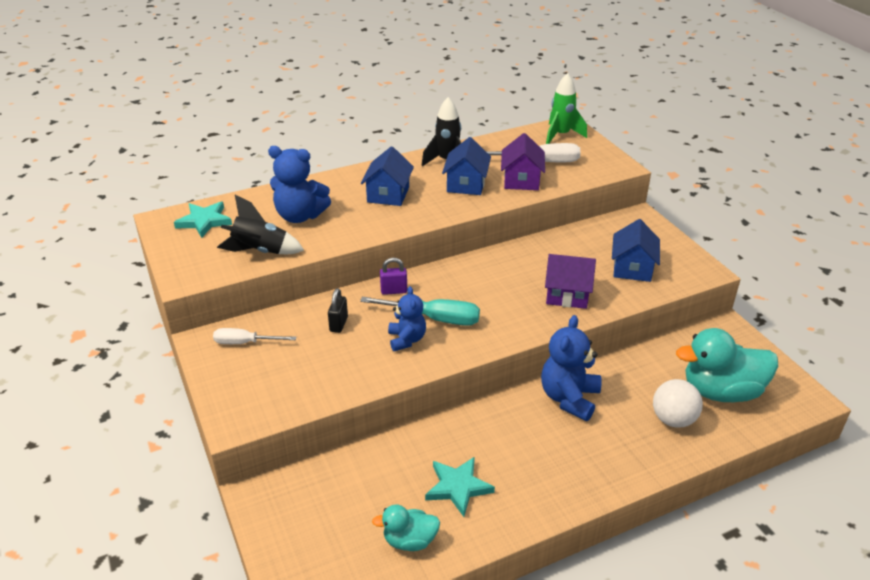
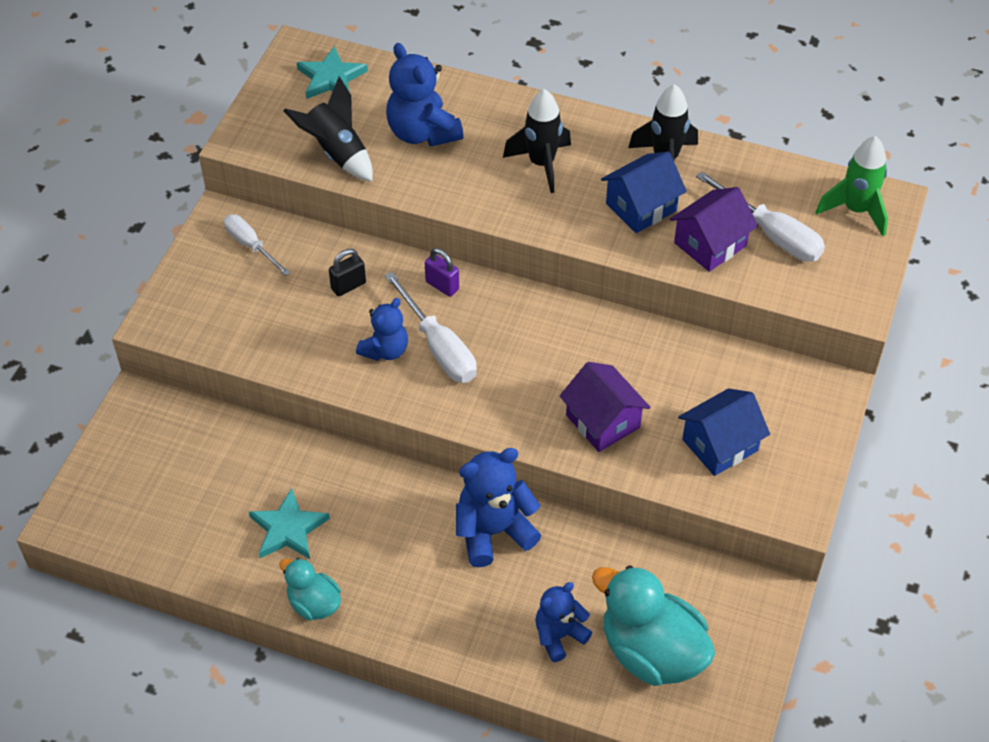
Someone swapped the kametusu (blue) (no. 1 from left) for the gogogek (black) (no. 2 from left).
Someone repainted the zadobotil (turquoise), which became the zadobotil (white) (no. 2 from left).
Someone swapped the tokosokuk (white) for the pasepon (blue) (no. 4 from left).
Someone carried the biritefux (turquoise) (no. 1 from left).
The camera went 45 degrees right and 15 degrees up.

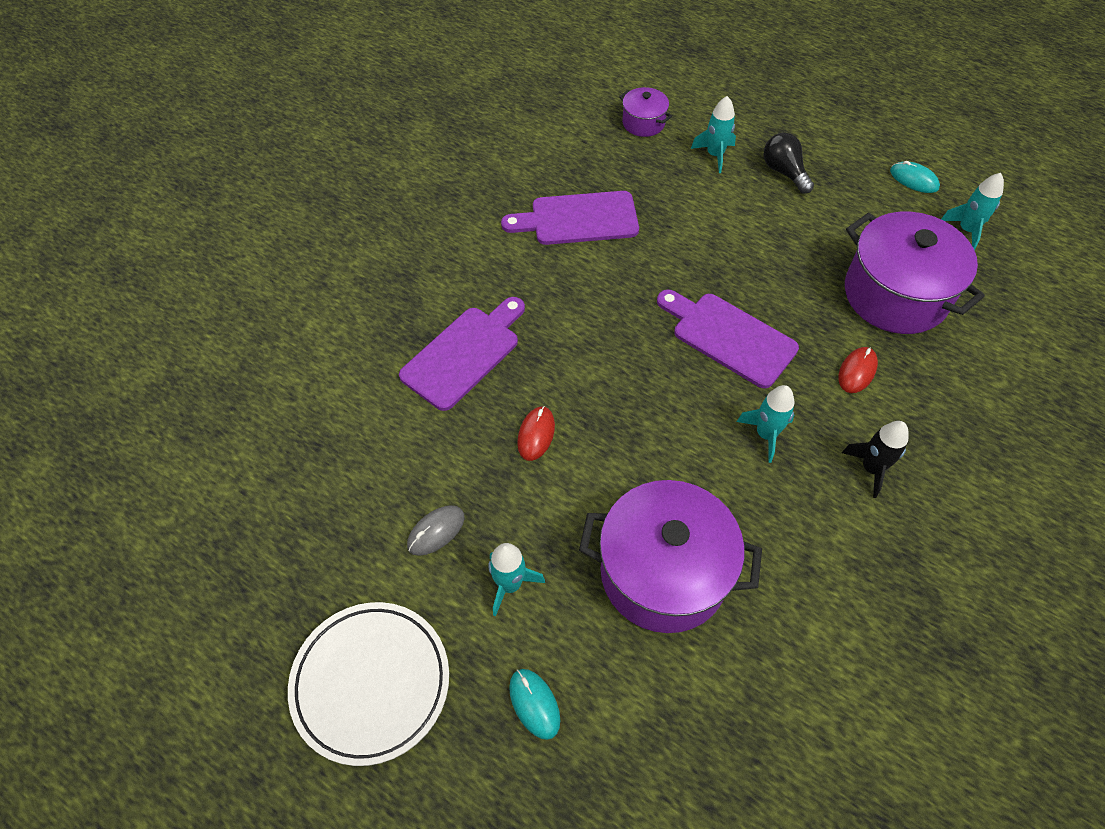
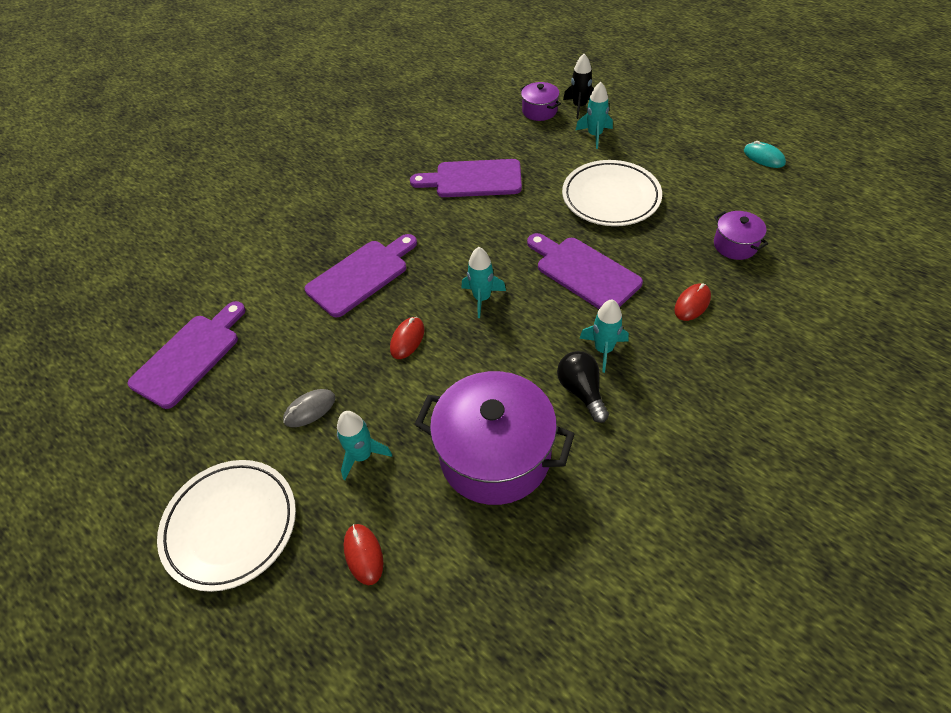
Someone carried the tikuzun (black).
Someone carried the gogogek (turquoise) (no. 4 from left in the first image).
Someone scaled the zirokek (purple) (no. 3 from left) by 0.48.
Someone carried the gogogek (black).
Someone repainted the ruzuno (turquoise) (no. 1 from left), which became the ruzuno (red) (no. 1 from left).
Someone put down the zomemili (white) (no. 2 from left).
Someone put down the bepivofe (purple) (no. 1 from left).
The camera went 10 degrees right and 5 degrees down.

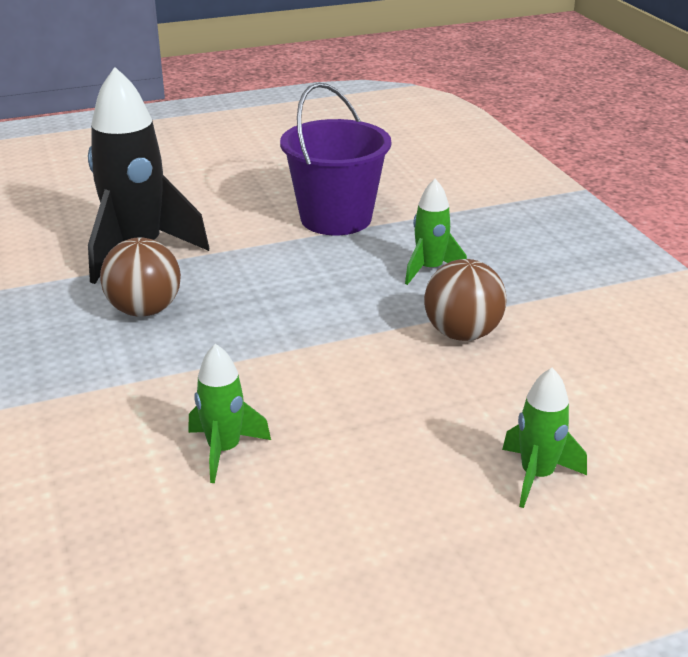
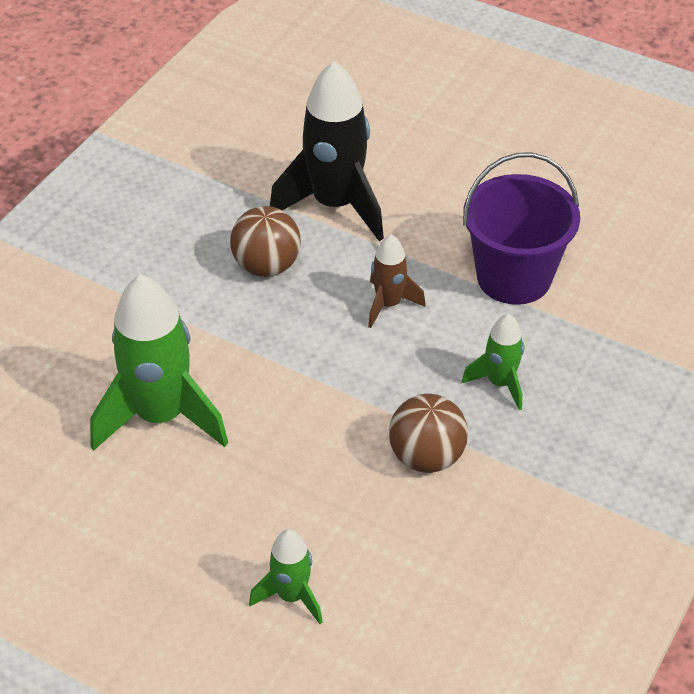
Someone scaled the gogogek (green) (no. 1 from left) by 1.95.
Someone put down the gogogek (brown).
The camera went 50 degrees right and 15 degrees up.

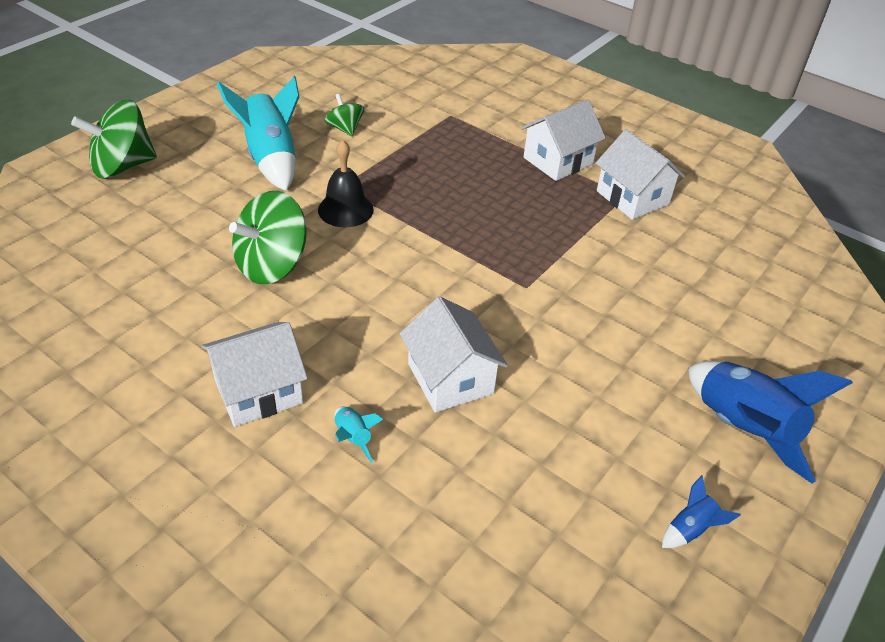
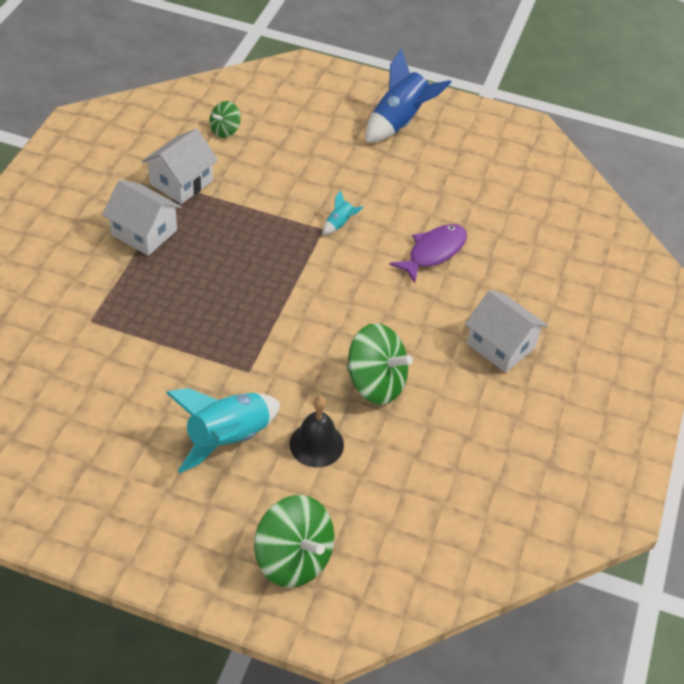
Someone carried the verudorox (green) (no. 3 from left in the first image).
Someone carried the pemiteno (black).
Someone swapped the kametusu (white) (no. 2 from left) for the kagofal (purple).
Someone carried the gogogek (turquoise) (no. 2 from left).
Someone took away the gogogek (blue) (no. 1 from left).
The camera went 110 degrees left and 5 degrees up.

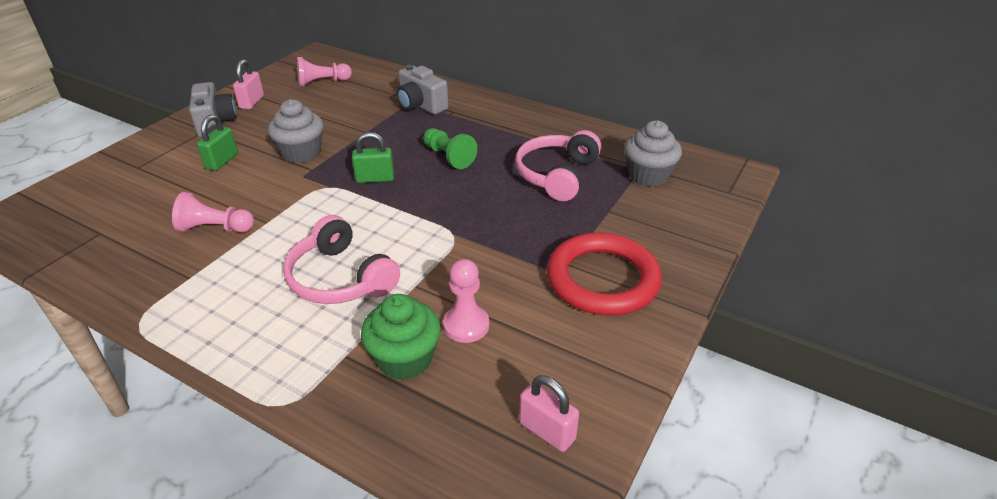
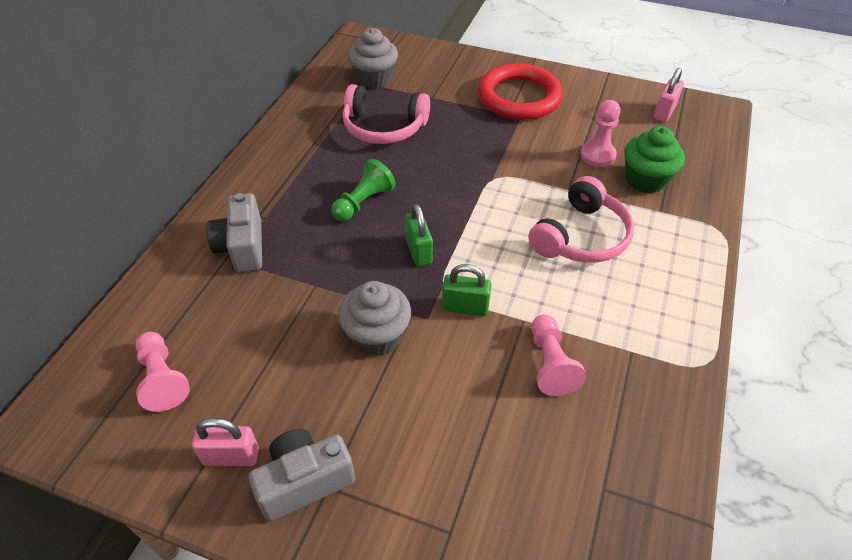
Someone rotated the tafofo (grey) (no. 2 from left in the first image) by 135 degrees clockwise.
Someone carried the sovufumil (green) (no. 1 from left in the first image).
The camera went 100 degrees left and 10 degrees up.

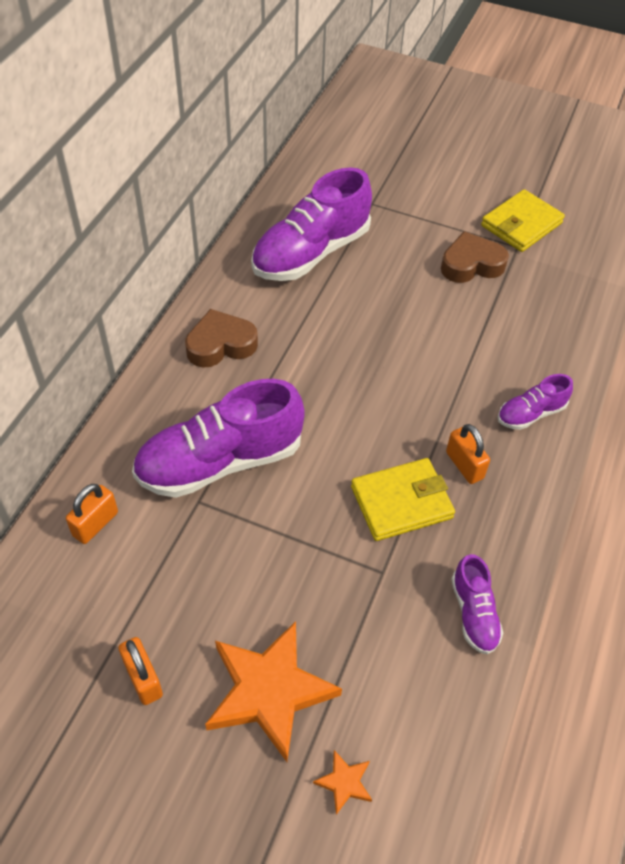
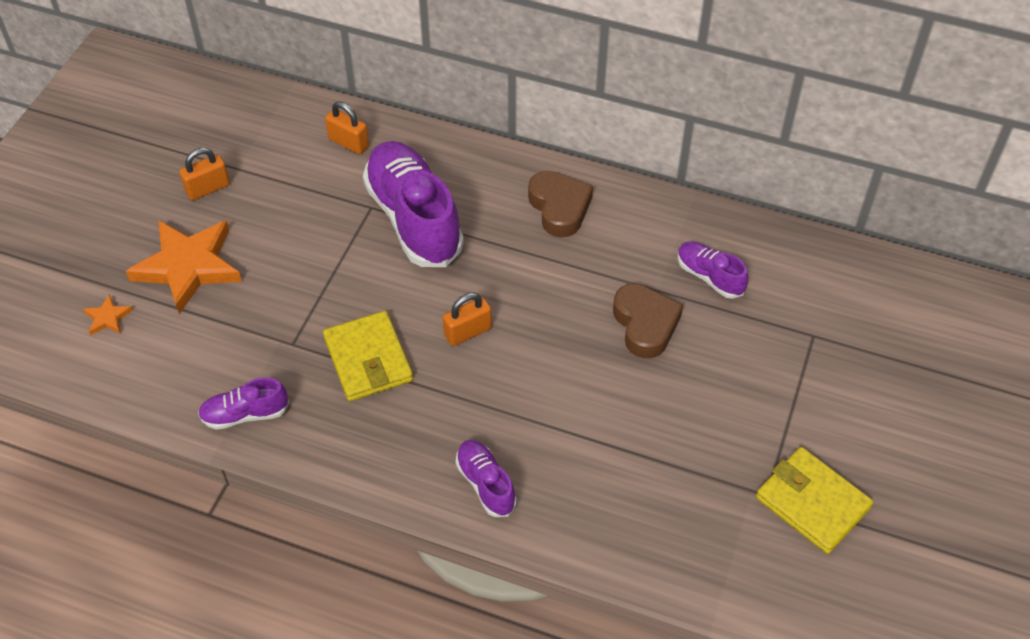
Someone scaled the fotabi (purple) (no. 2 from left in the first image) by 0.49.
Someone carried the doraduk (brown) (no. 2 from left).
Someone carried the sovufumil (orange) (no. 3 from left).
The camera went 90 degrees right and 0 degrees up.

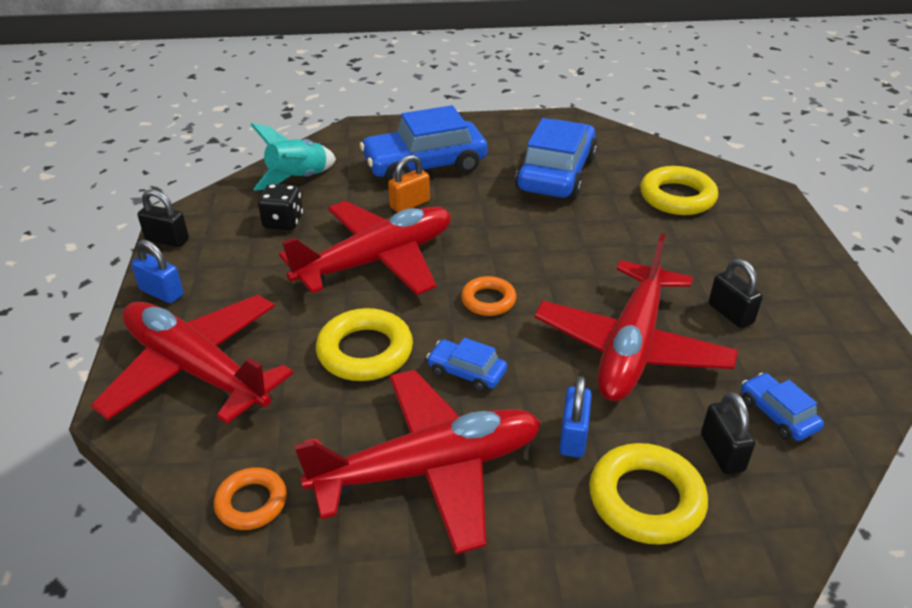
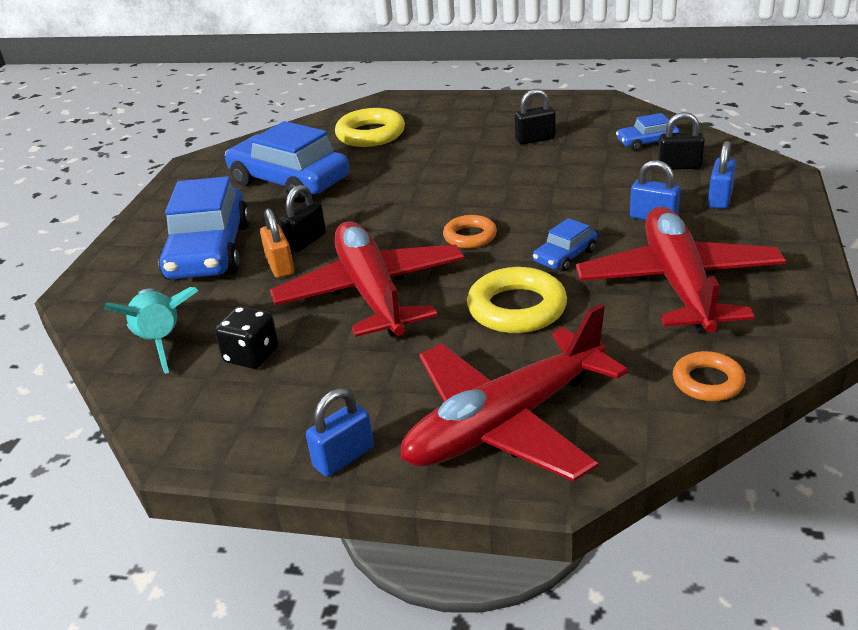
Someone carried the sovufumil (black) (no. 1 from left).
Someone took away the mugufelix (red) (no. 4 from left).
Someone swapped the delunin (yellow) (no. 2 from left) for the sovufumil (blue) (no. 3 from left).
The camera went 70 degrees left and 5 degrees down.

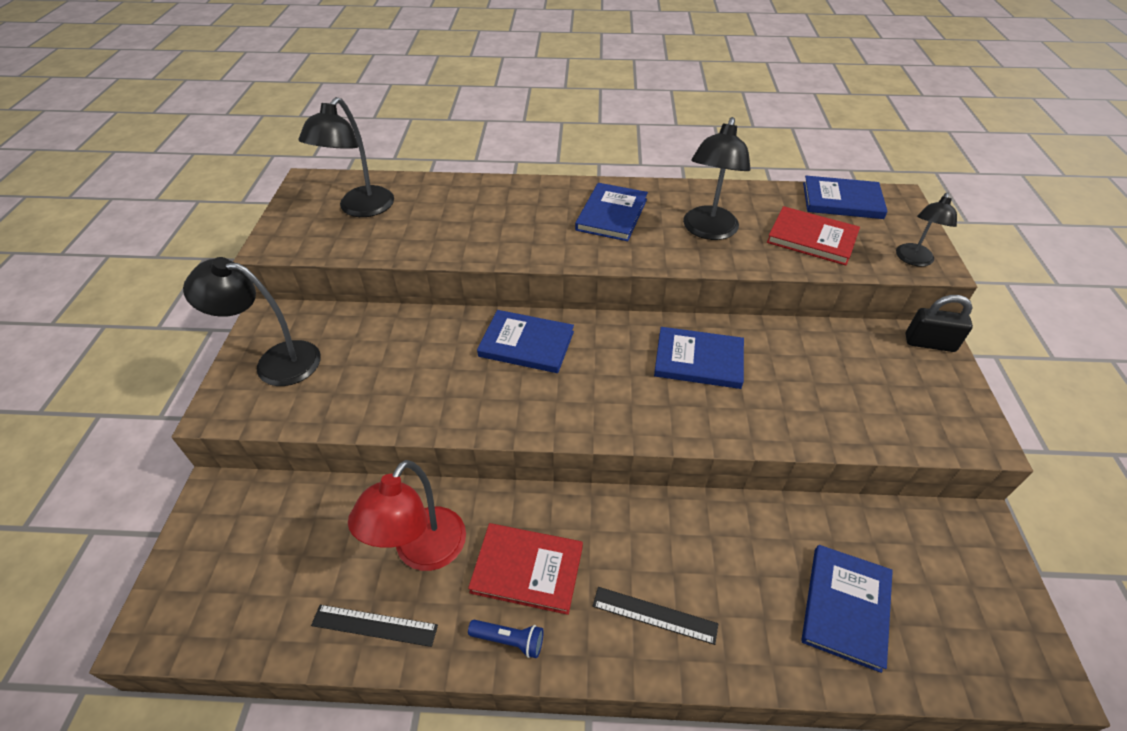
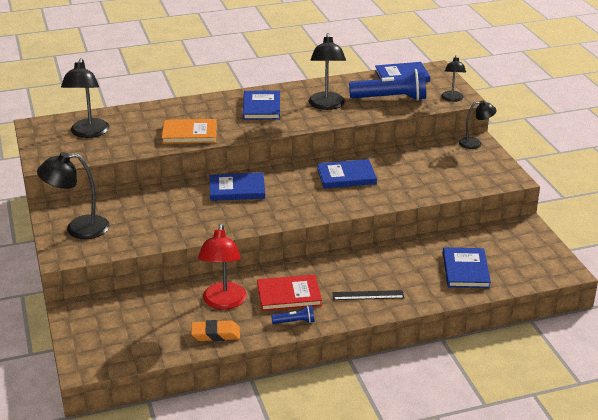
Someone swapped the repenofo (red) (no. 2 from left) for the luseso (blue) (no. 2 from left).
Someone swapped the sovufumil (black) for the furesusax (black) (no. 5 from left).
Someone swapped the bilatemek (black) (no. 1 from left) for the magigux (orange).
Someone put down the repenofo (orange).
The camera went 20 degrees left and 15 degrees down.

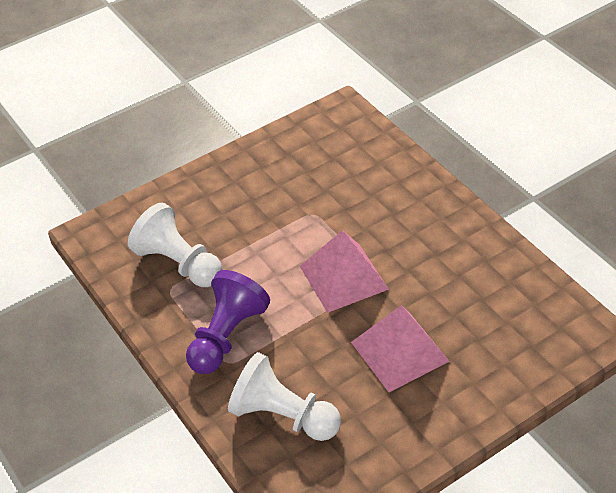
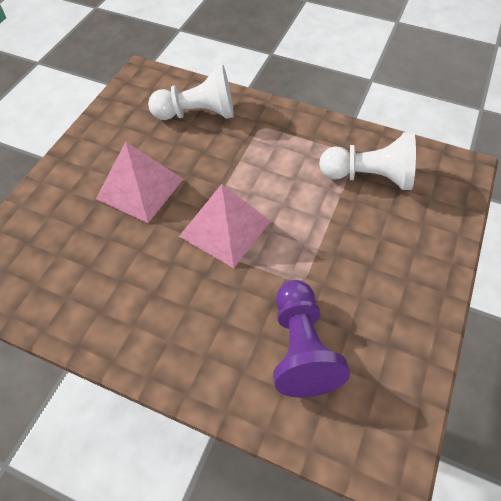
Someone carried the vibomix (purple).
The camera went 145 degrees right and 10 degrees up.

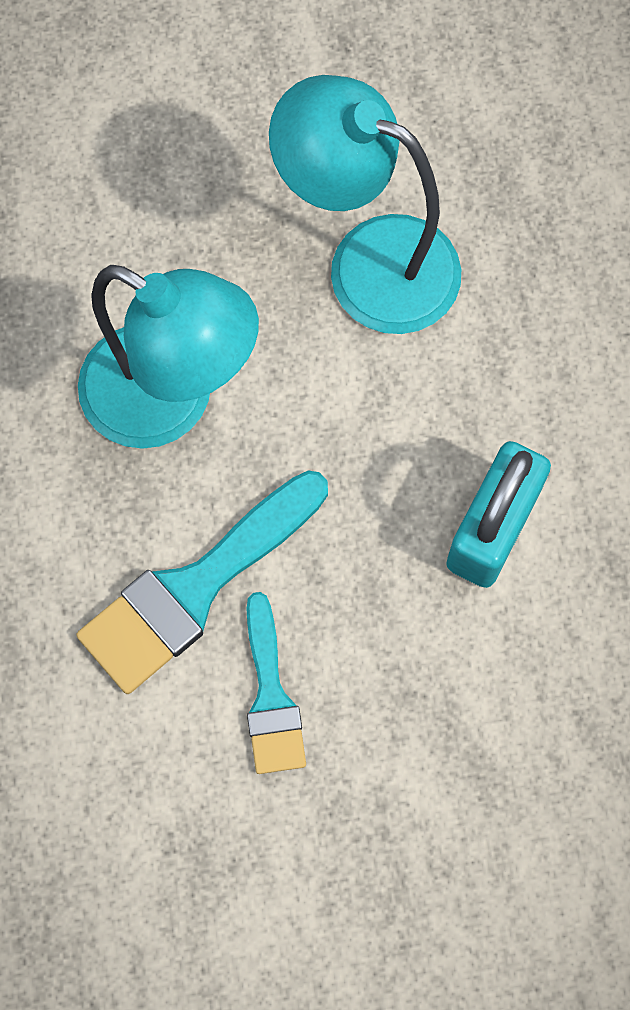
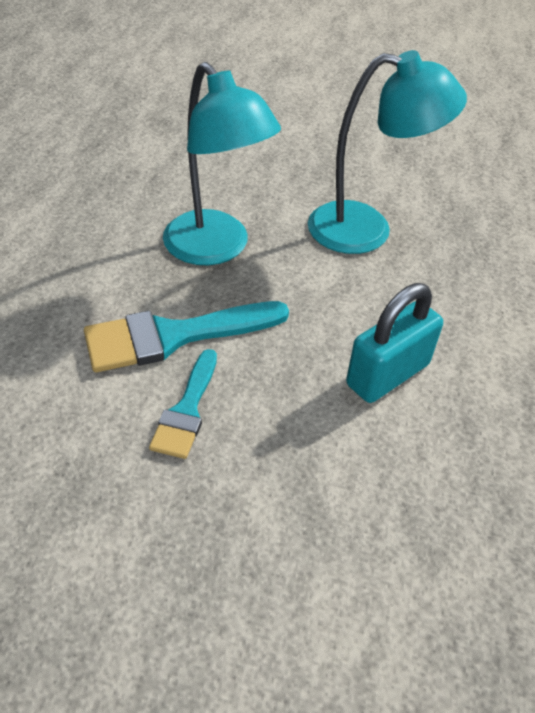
Someone rotated the furesusax (turquoise) (no. 2 from left) by 135 degrees clockwise.
The camera went 20 degrees right and 25 degrees down.

